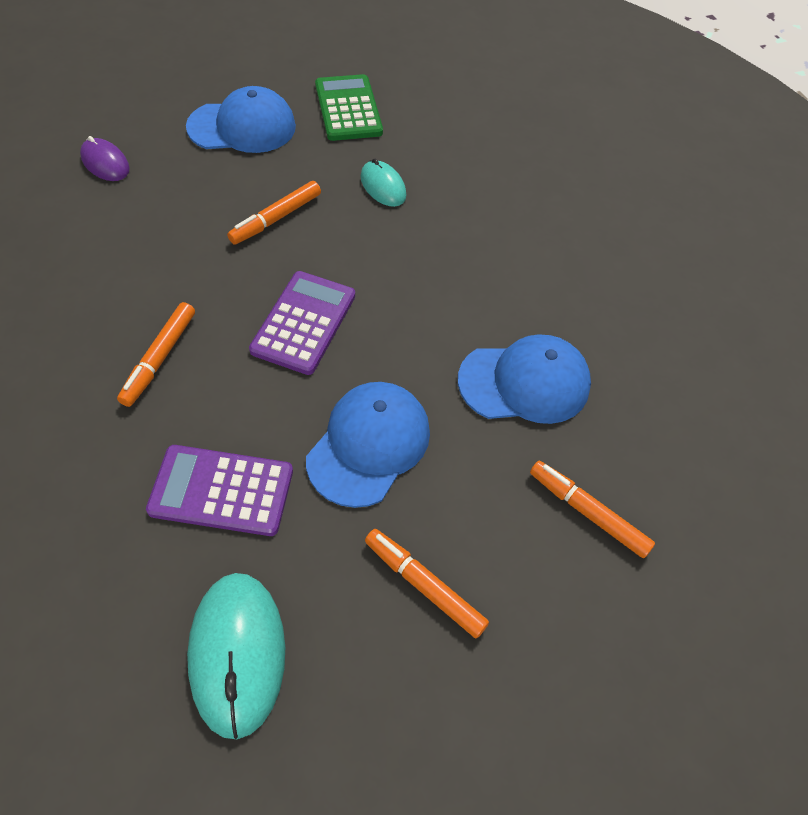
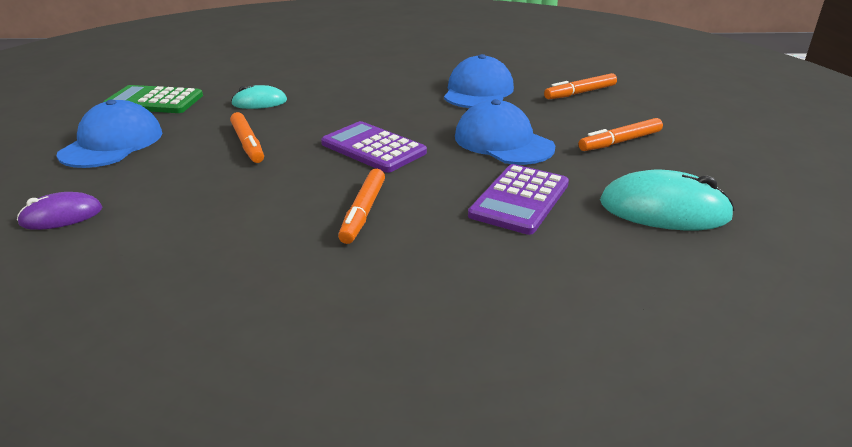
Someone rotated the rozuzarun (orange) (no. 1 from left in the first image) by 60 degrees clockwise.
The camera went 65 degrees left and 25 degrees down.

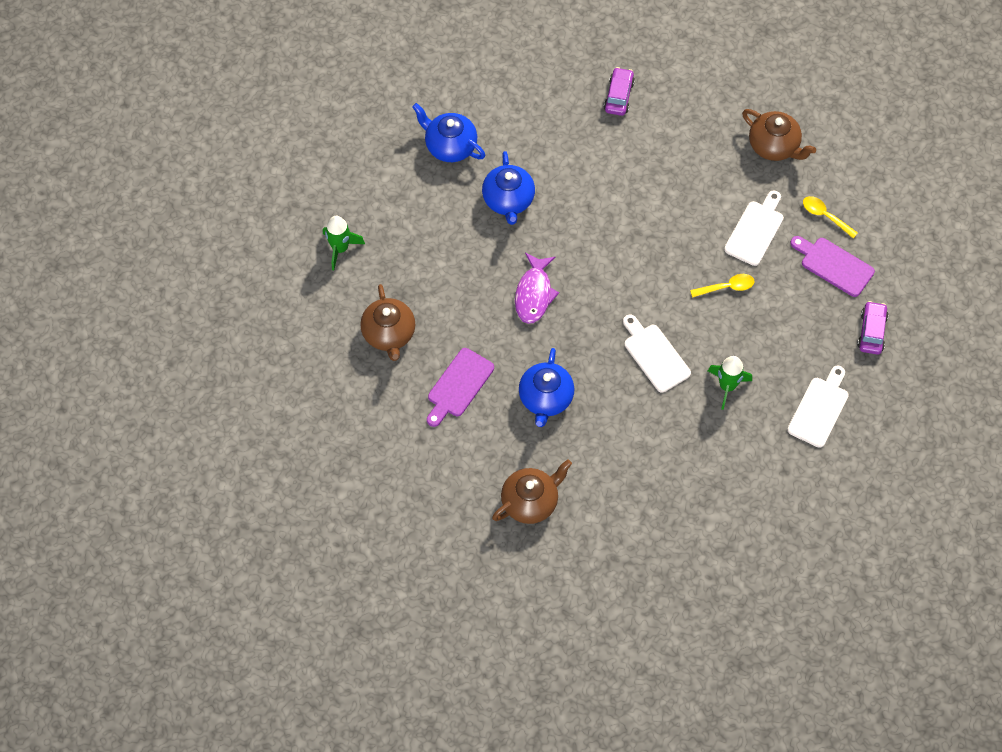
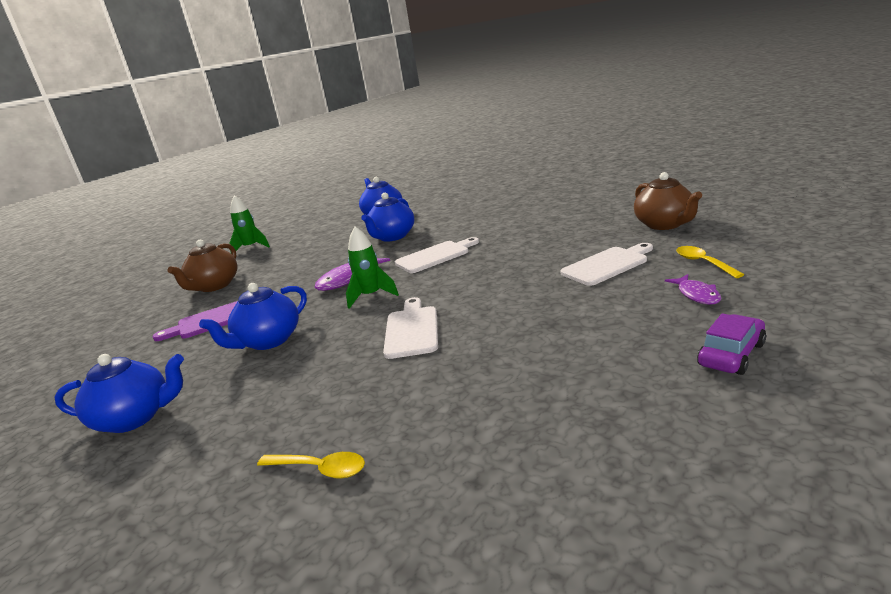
Someone took away the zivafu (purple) (no. 1 from left).
Someone swapped the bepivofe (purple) (no. 2 from left) for the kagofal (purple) (no. 2 from left).
Someone carried the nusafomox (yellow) (no. 1 from left).
Someone carried the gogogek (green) (no. 2 from left).
Someone carried the bepivofe (white) (no. 3 from left in the first image).
Someone repainted the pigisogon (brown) (no. 2 from left), which became the pigisogon (blue) (no. 1 from left).
The camera went 35 degrees right and 40 degrees down.

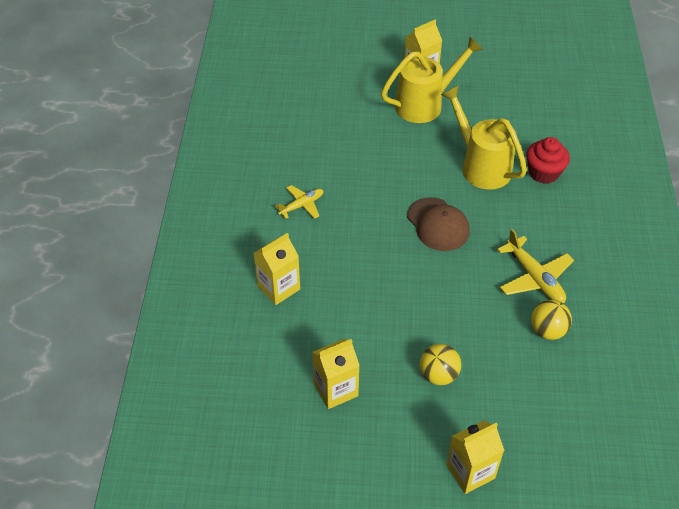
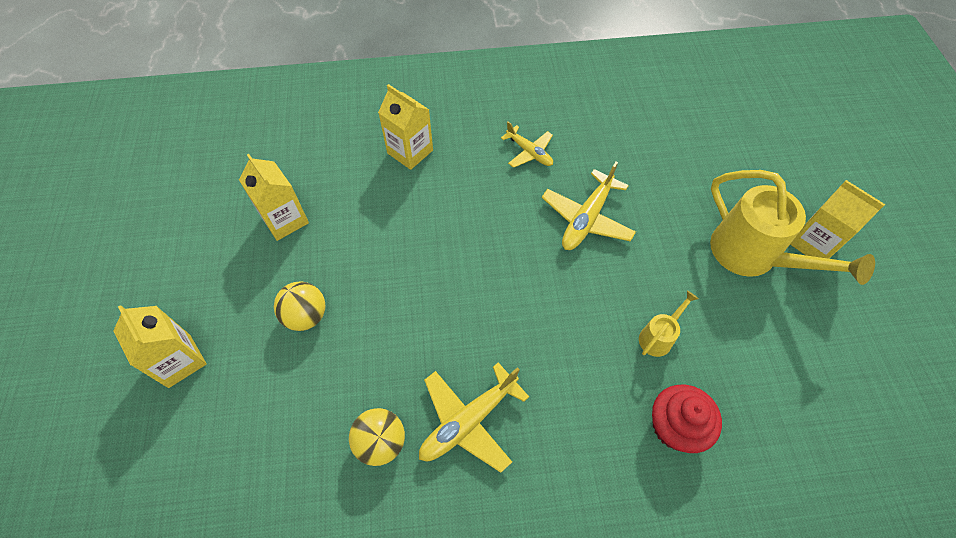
Someone scaled the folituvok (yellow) (no. 2 from left in the first image) by 0.47.
Someone took away the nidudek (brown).
Someone put down the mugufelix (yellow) (no. 3 from left).
The camera went 80 degrees right and 10 degrees up.

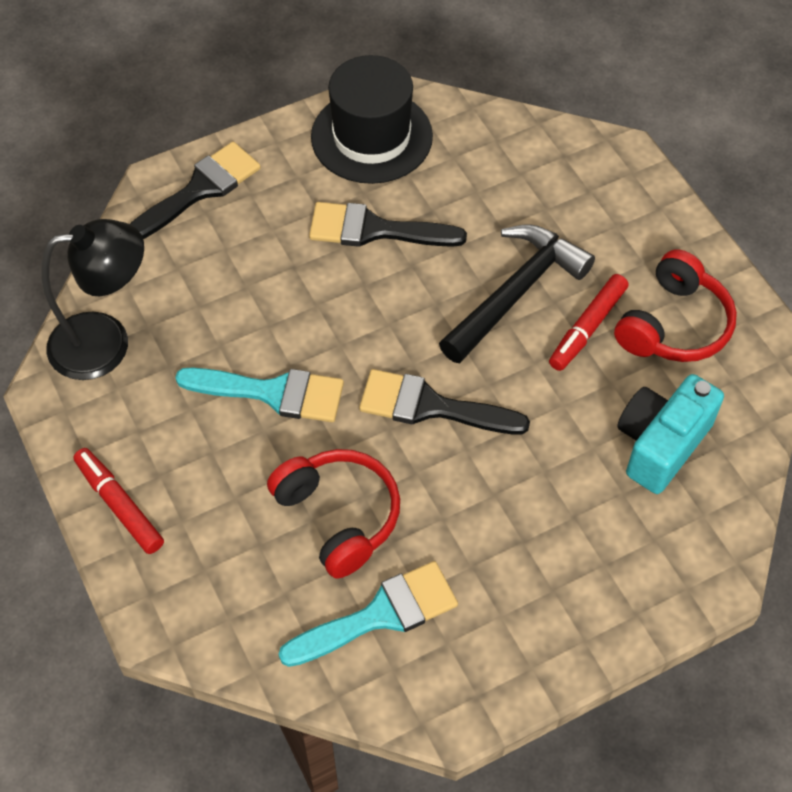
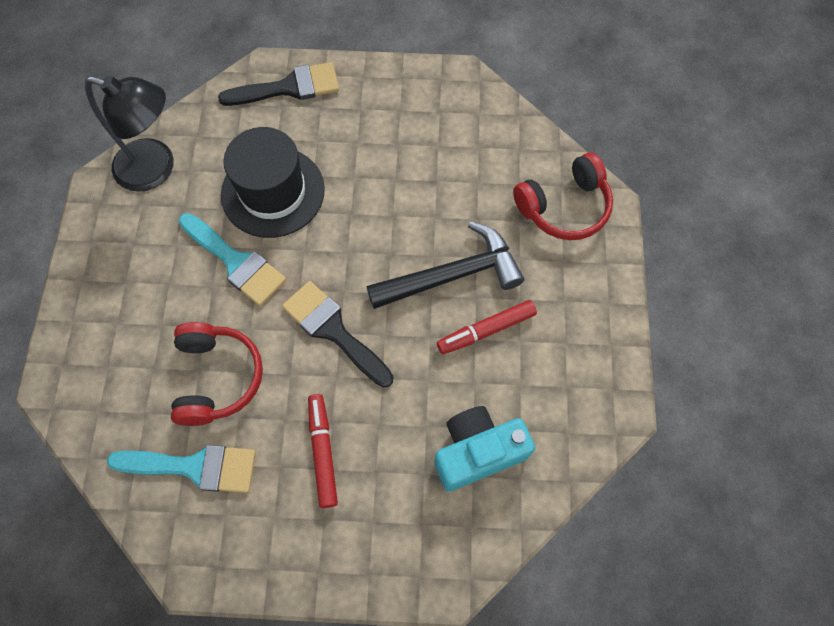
Someone carried the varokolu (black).
Someone took away the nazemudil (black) (no. 2 from left).
Someone carried the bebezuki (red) (no. 2 from left).
Someone carried the rozuzarun (red) (no. 1 from left).
The camera went 30 degrees right and 10 degrees up.

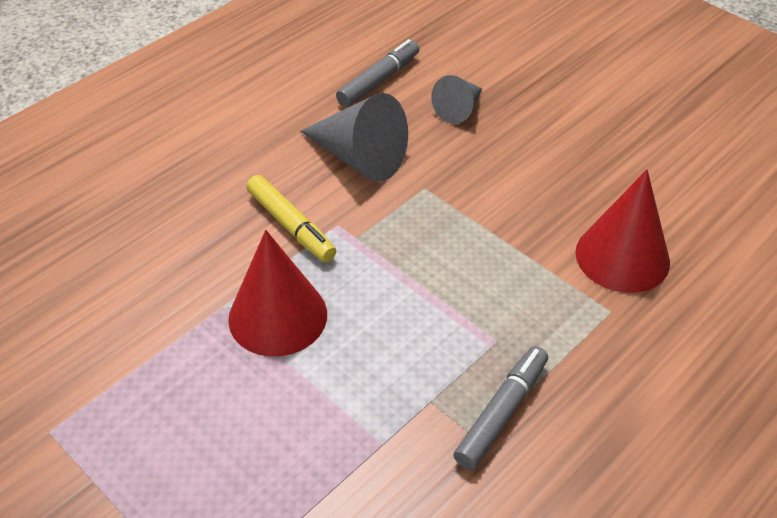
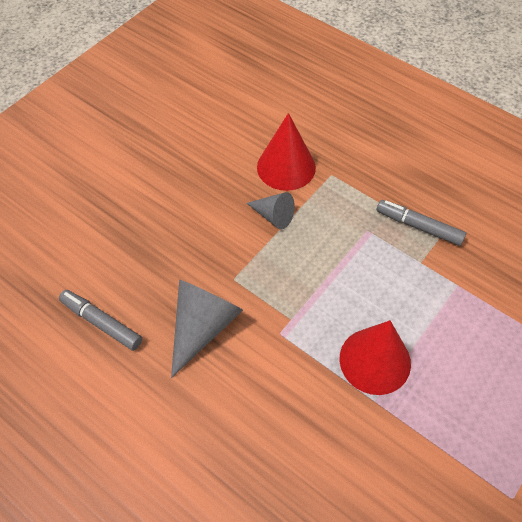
Someone carried the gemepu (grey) (no. 2 from left).
Someone took away the rozuzarun (yellow).
The camera went 95 degrees left and 10 degrees up.

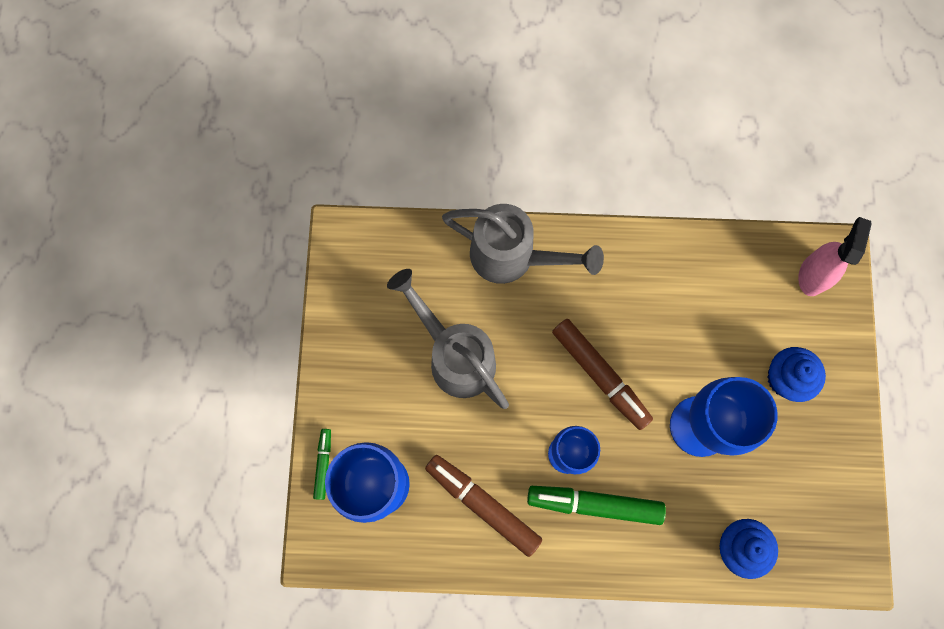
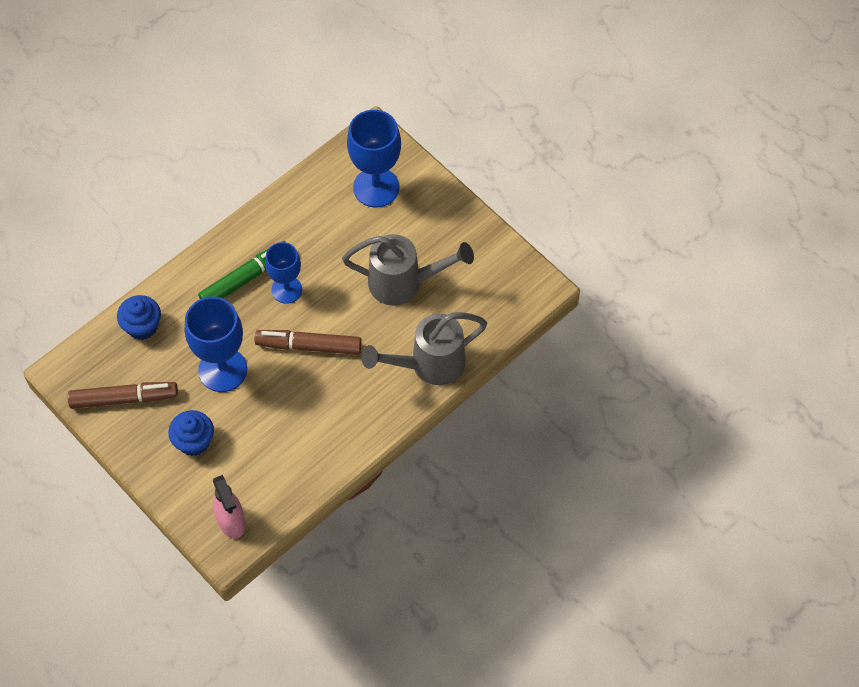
Someone took away the rozuzarun (green) (no. 1 from left).
Someone carried the rozuzarun (brown) (no. 1 from left).
The camera went 135 degrees right and 15 degrees down.

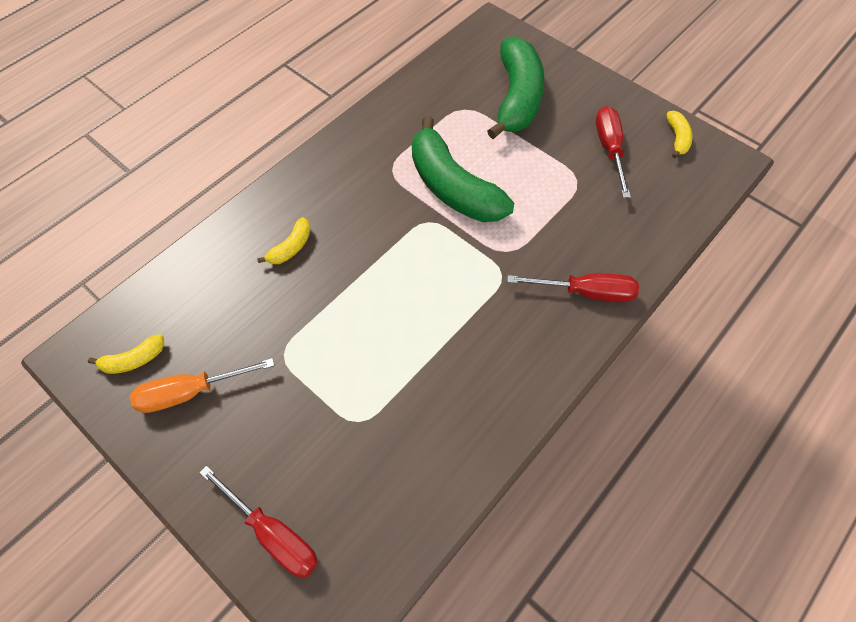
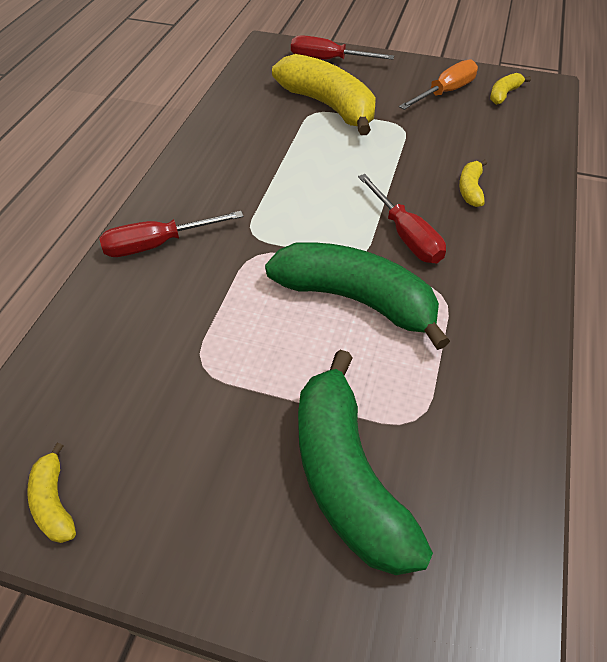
Someone carried the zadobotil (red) (no. 3 from left).
Someone put down the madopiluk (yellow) (no. 2 from left).
The camera went 155 degrees right and 10 degrees down.

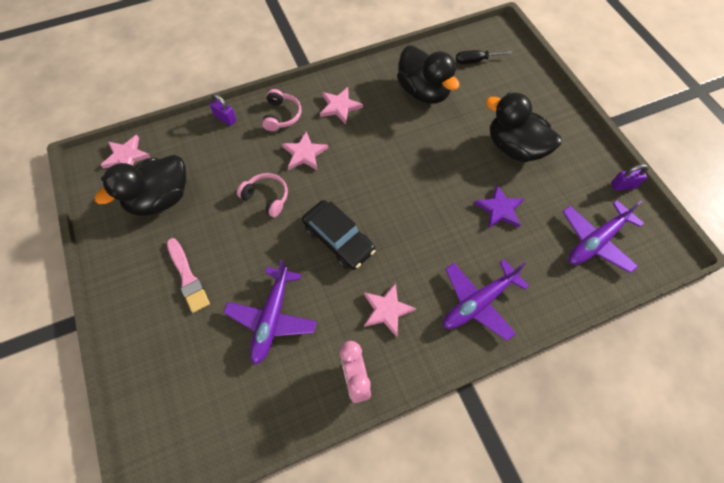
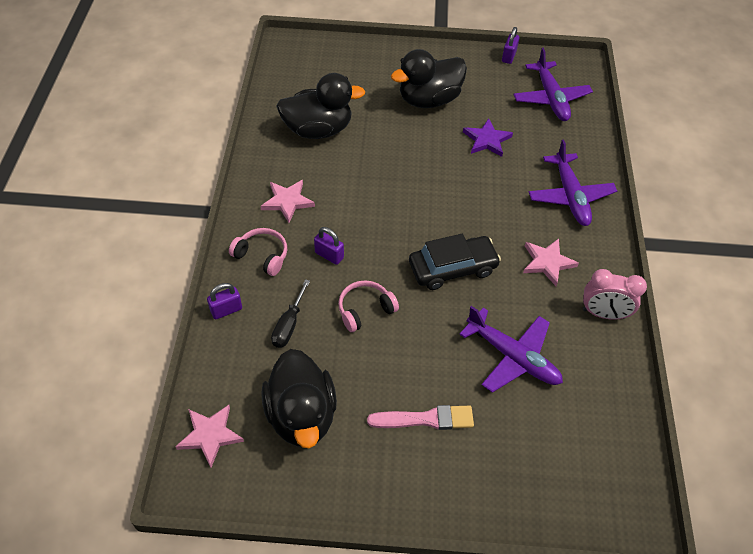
Someone carried the zadobotil (black).
Someone swapped the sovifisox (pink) (no. 2 from left) for the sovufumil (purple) (no. 2 from left).
The camera went 65 degrees left and 10 degrees down.

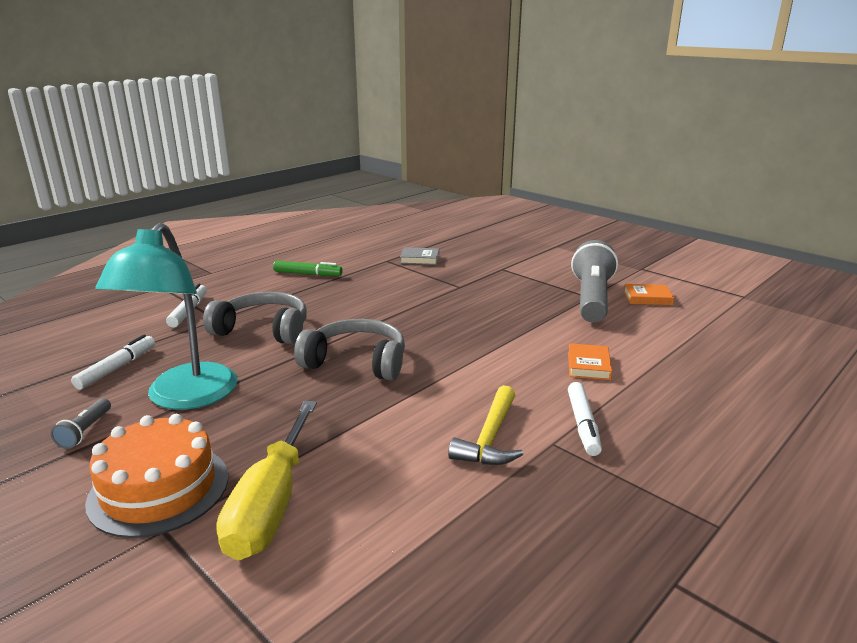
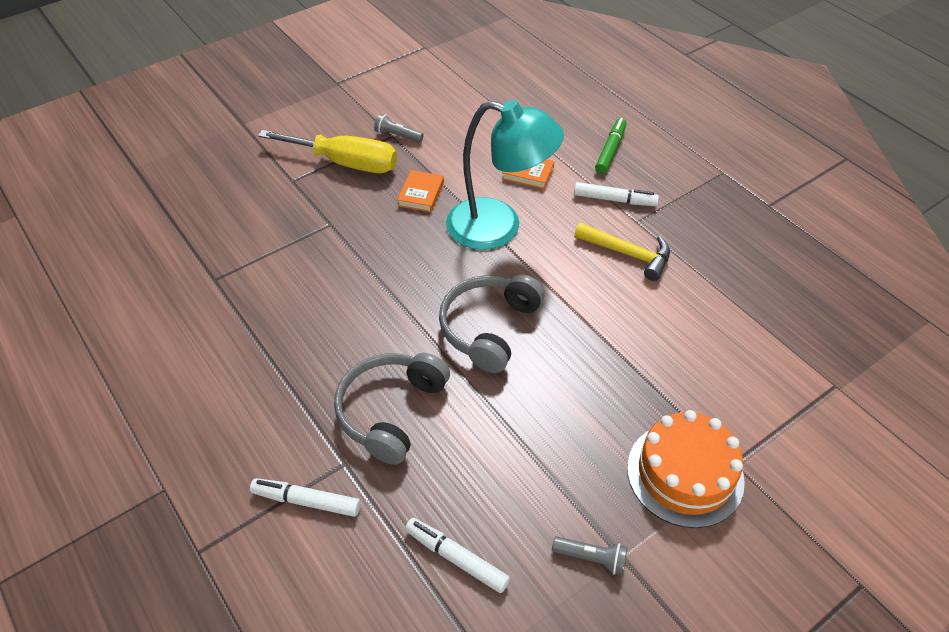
Someone carried the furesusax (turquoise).
Someone scaled the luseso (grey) (no. 2 from left in the first image) by 0.42.
Someone took away the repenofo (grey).
Someone carried the rozuzarun (green).
Someone carried the repenofo (orange) (no. 2 from left in the first image).
Someone carried the zadobotil (yellow).
The camera went 80 degrees left and 25 degrees up.

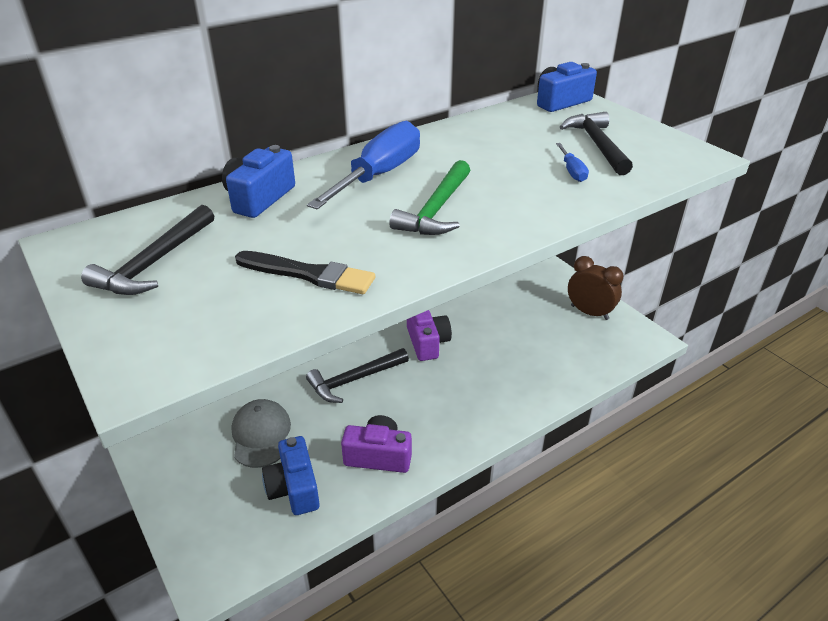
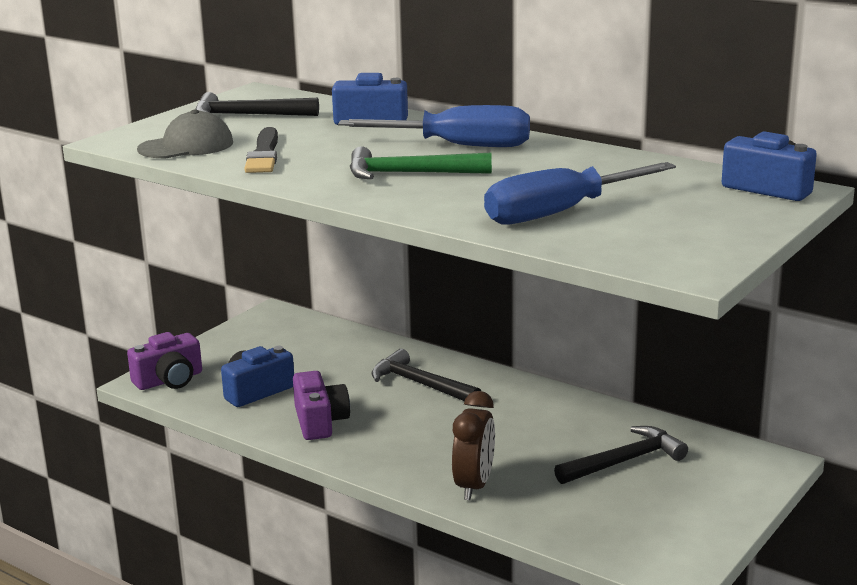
Someone carried the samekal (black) (no. 3 from left).
Someone scaled the zadobotil (blue) (no. 2 from left) by 2.30.
Someone carried the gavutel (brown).
Someone carried the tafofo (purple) (no. 2 from left in the first image).
Someone carried the nidudek (grey).
The camera went 70 degrees right and 15 degrees down.

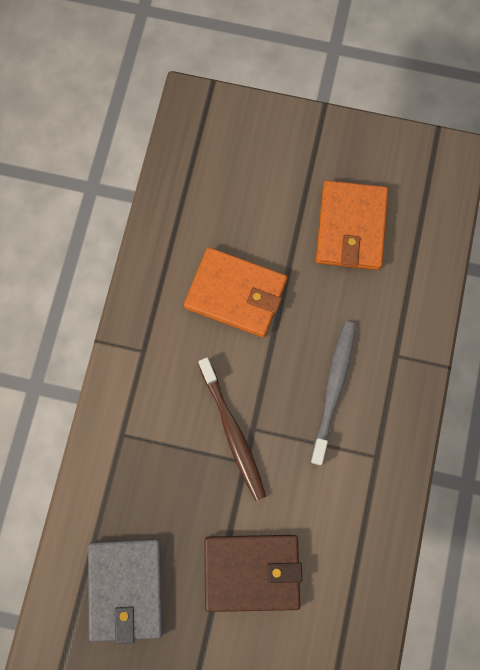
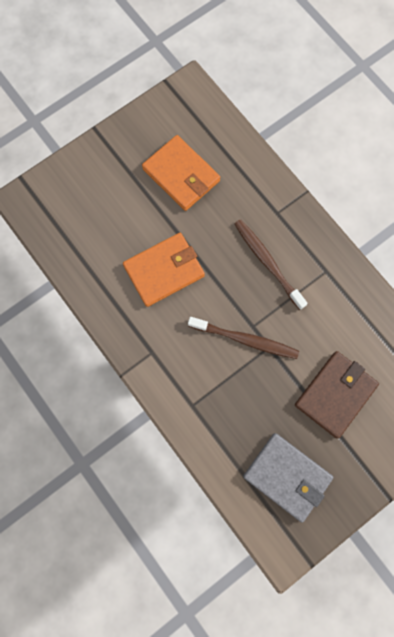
Someone repainted the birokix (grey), which became the birokix (brown) (no. 2 from left).
The camera went 50 degrees left and 0 degrees up.

